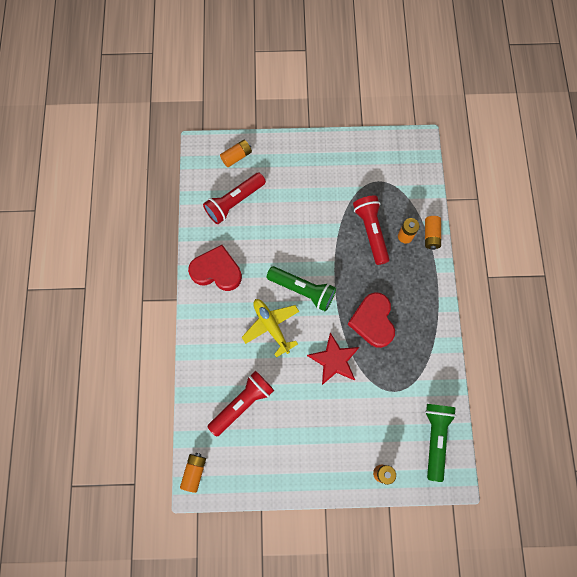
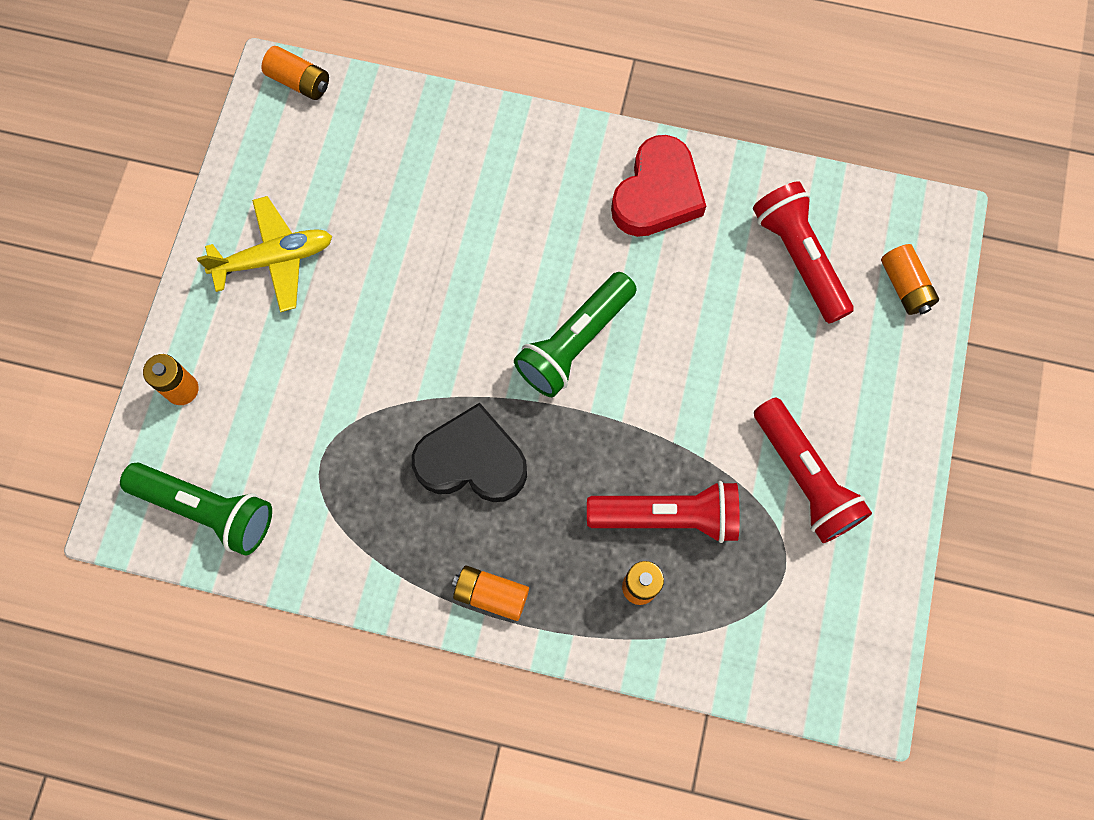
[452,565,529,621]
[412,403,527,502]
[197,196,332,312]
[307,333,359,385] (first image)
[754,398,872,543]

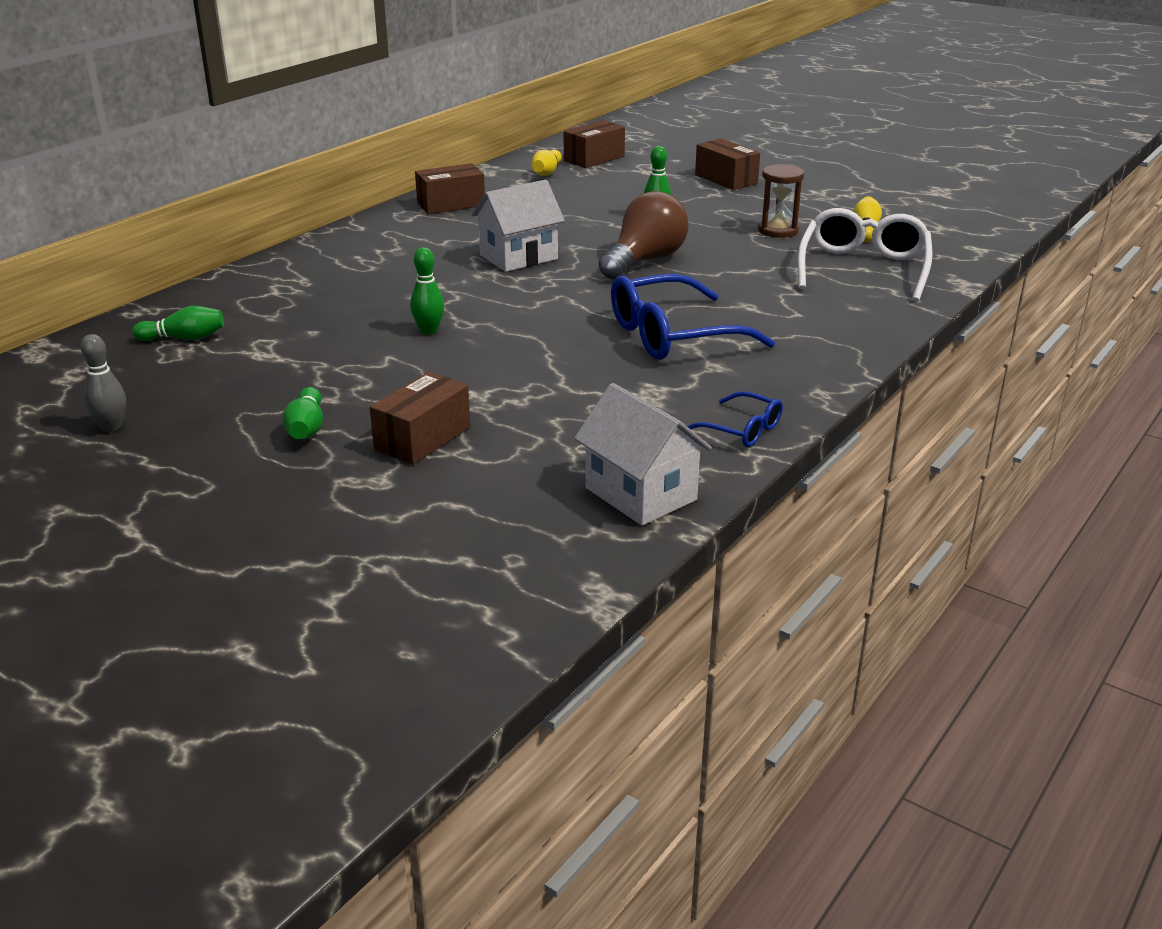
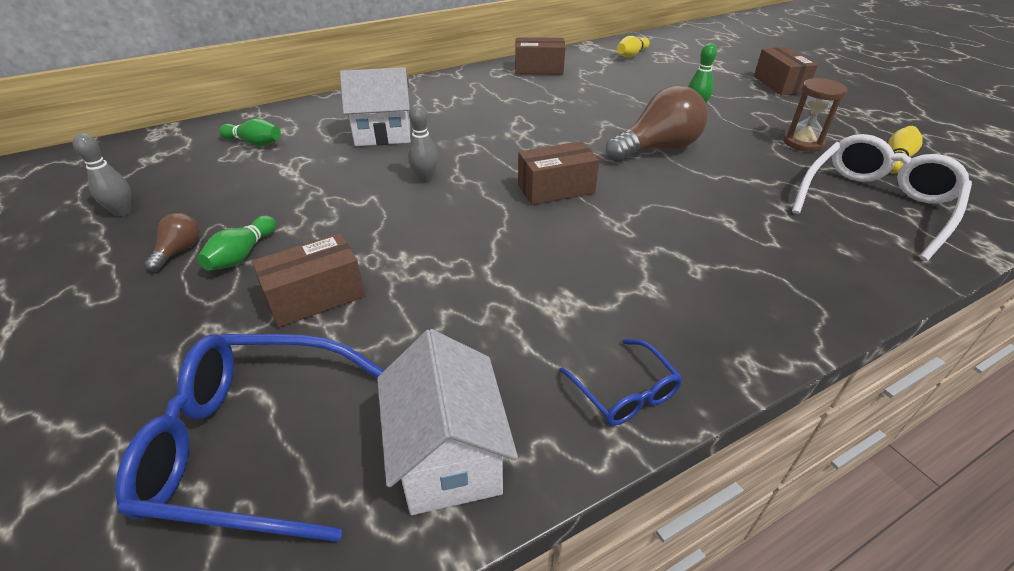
[518,141,599,205]
[340,67,410,146]
[408,104,438,183]
[115,334,384,542]
[145,213,200,271]

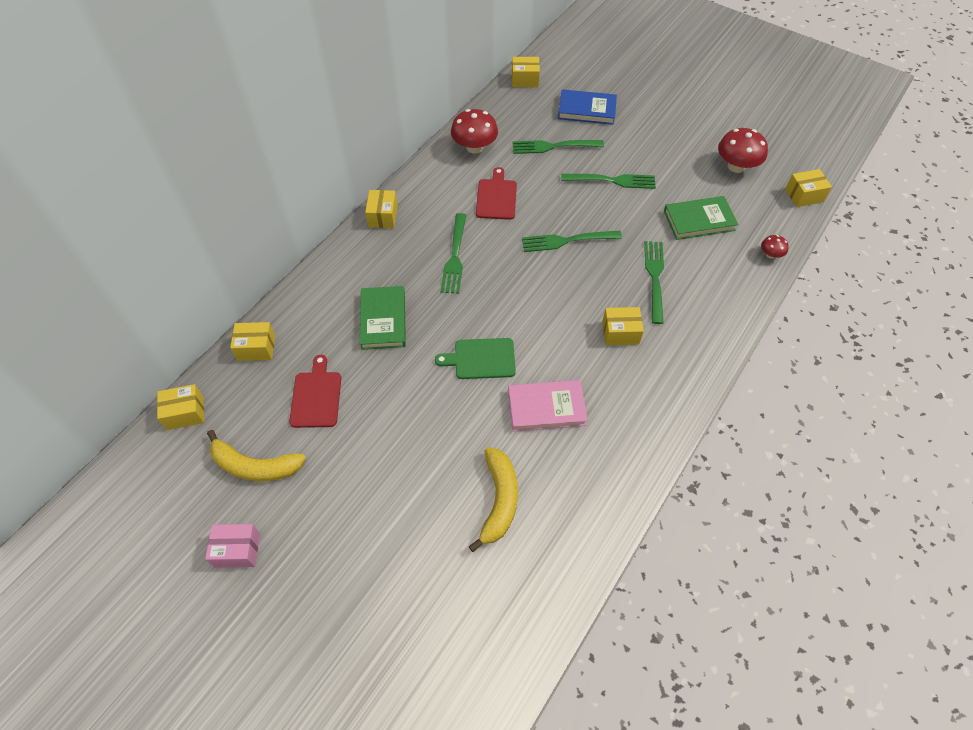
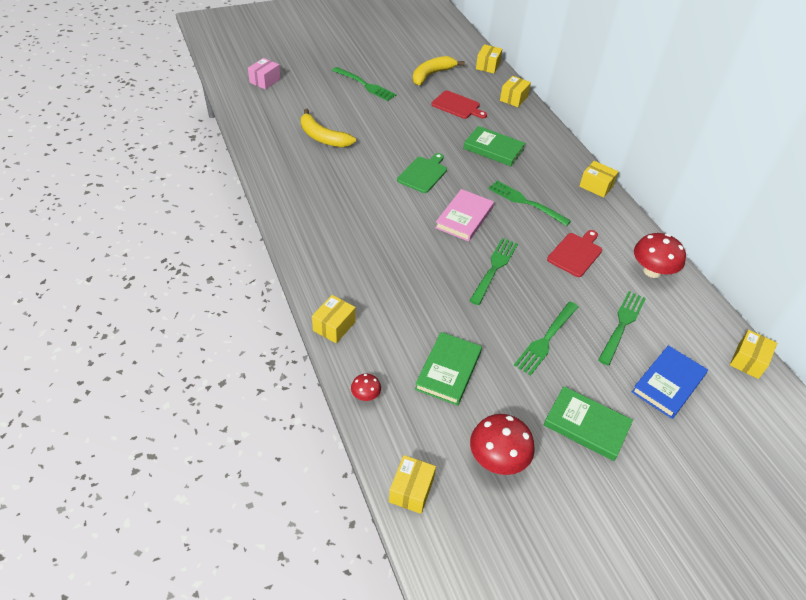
[547,230,602,277]
[332,67,396,101]
[312,295,356,343]
[435,189,494,242]
[248,58,281,89]
[544,386,633,461]

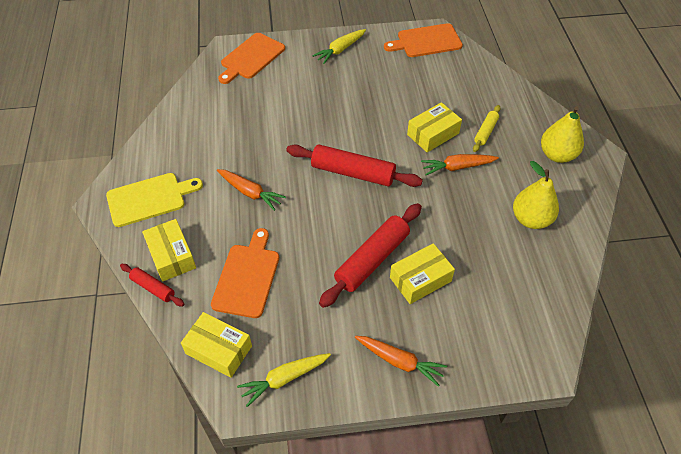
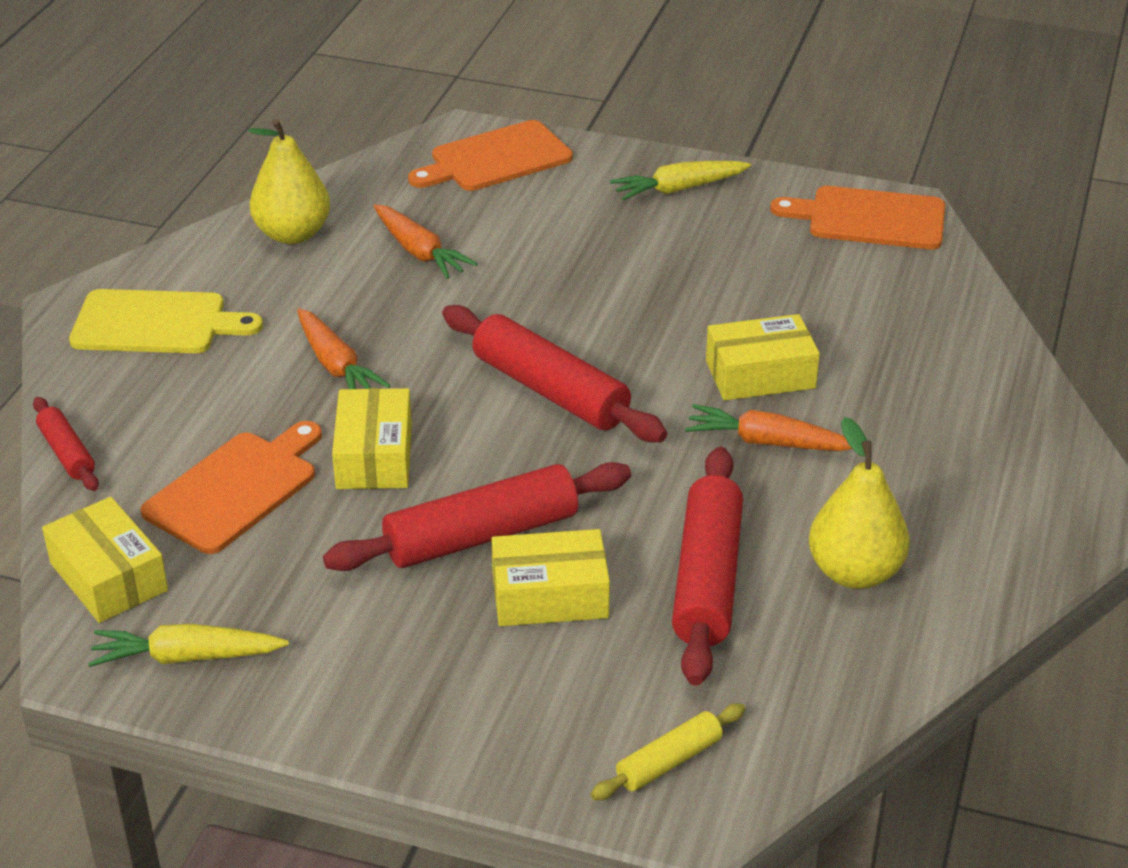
[590,703,746,800]
[248,119,330,244]
[332,388,412,489]
[374,204,478,279]
[672,447,743,686]

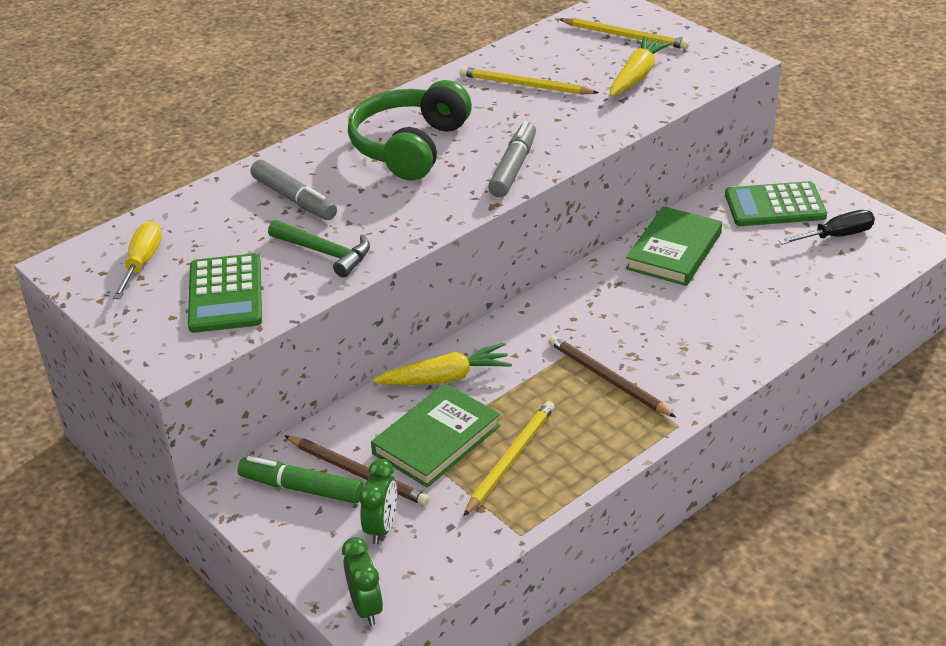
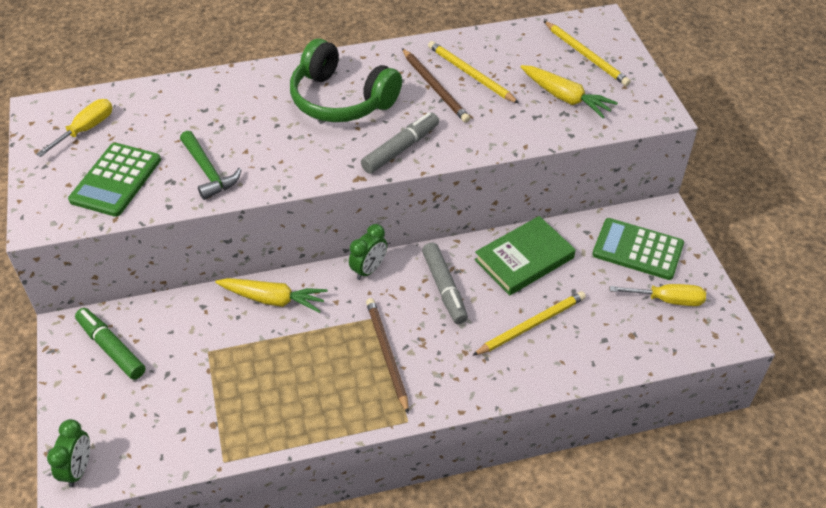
[521,65,618,118]
[290,38,402,122]
[422,242,468,324]
[609,284,706,306]
[371,383,501,488] (first image)
[472,291,586,356]
[402,48,470,123]
[349,224,387,280]

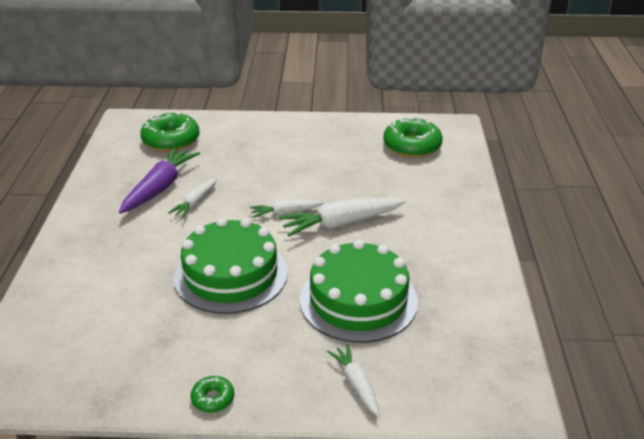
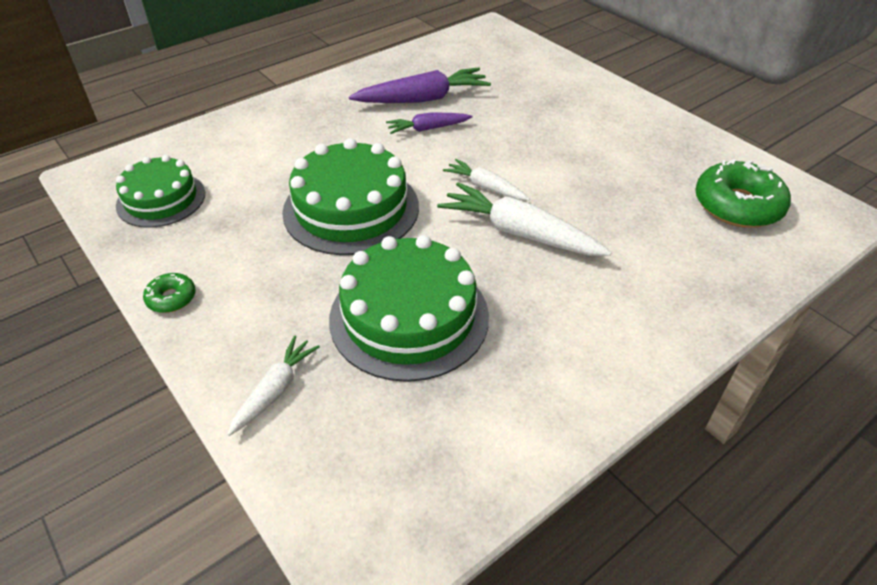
[140,112,200,152] (first image)
[386,113,472,134]
[116,155,205,228]

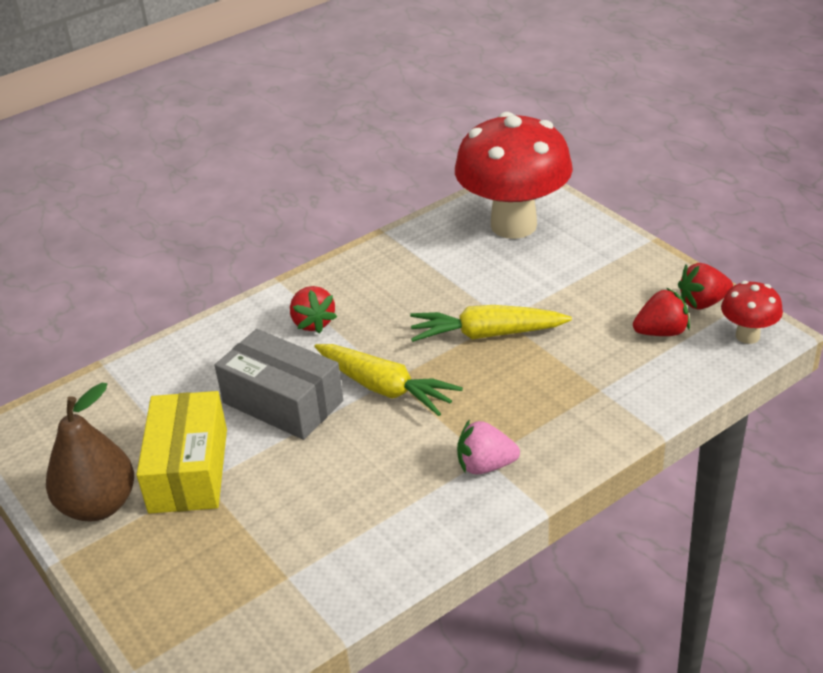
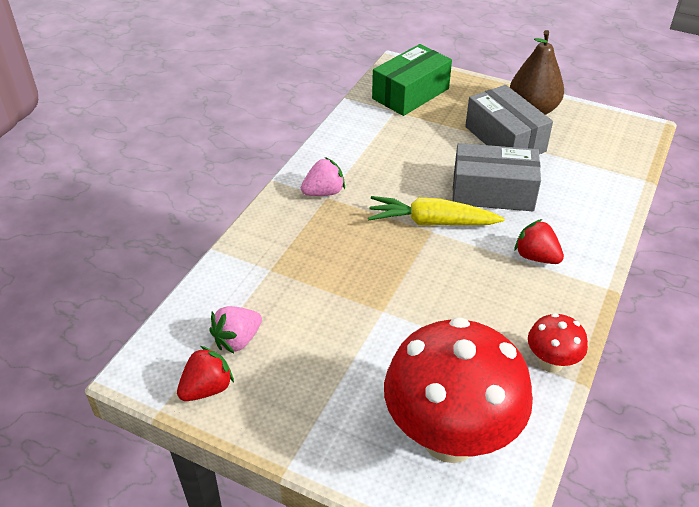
[528,313,588,373]
[209,306,262,353]
[410,305,572,342] (first image)
[465,85,553,154]
[372,44,452,116]

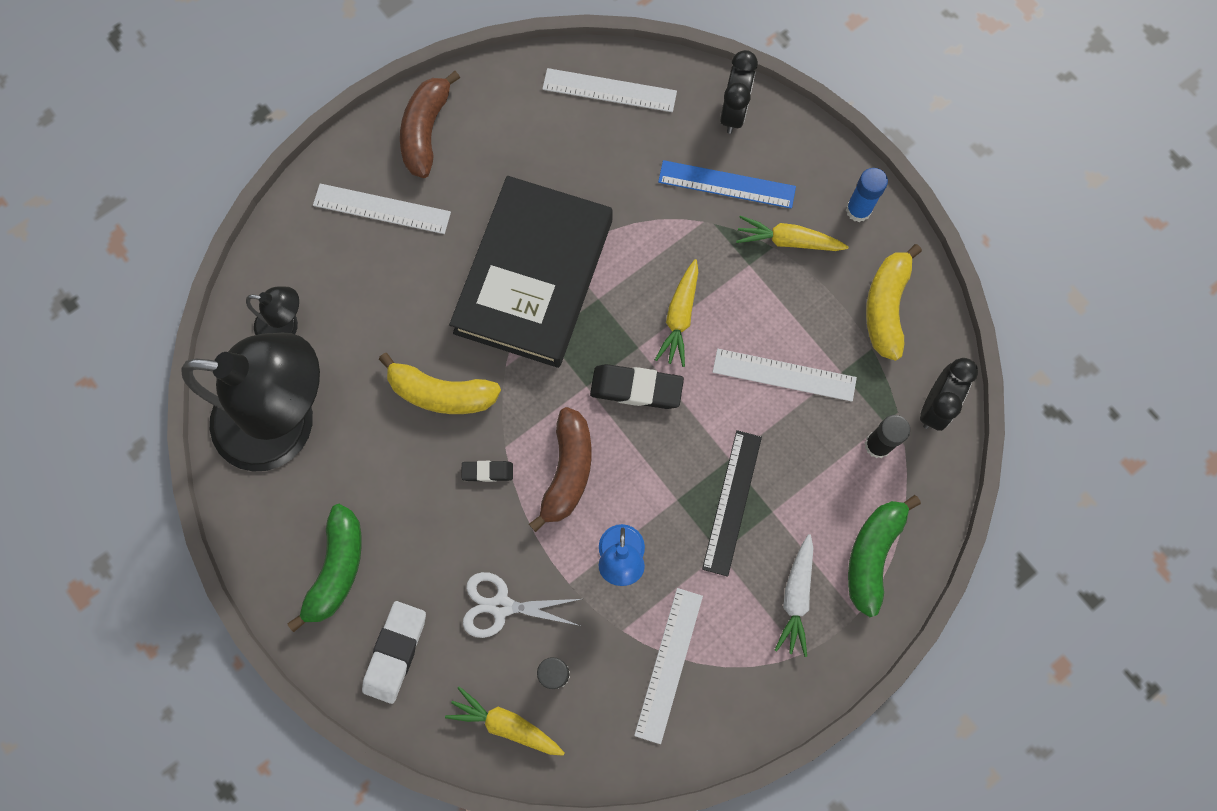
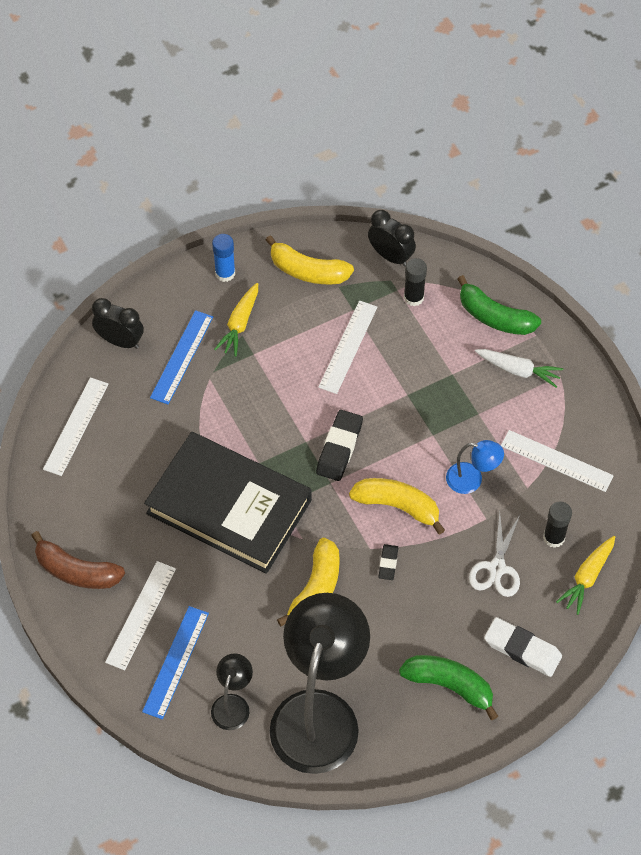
[655,259,698,367] (first image)
[349,478,445,535]
[702,430,762,577] (first image)
[142,606,209,719]

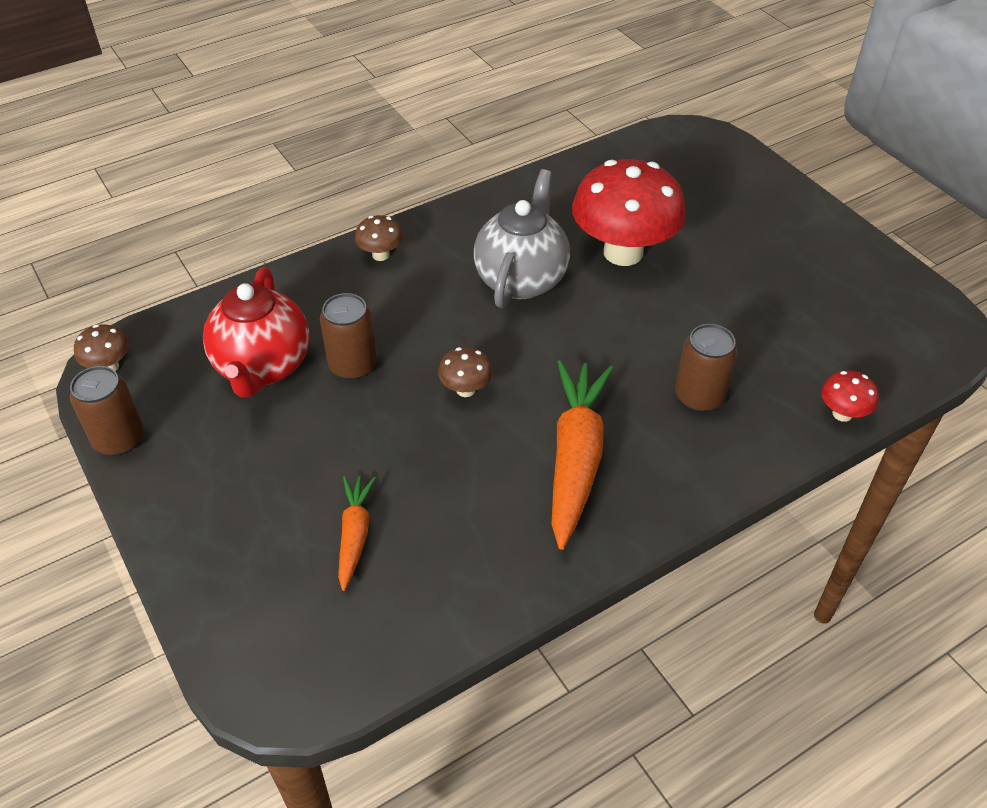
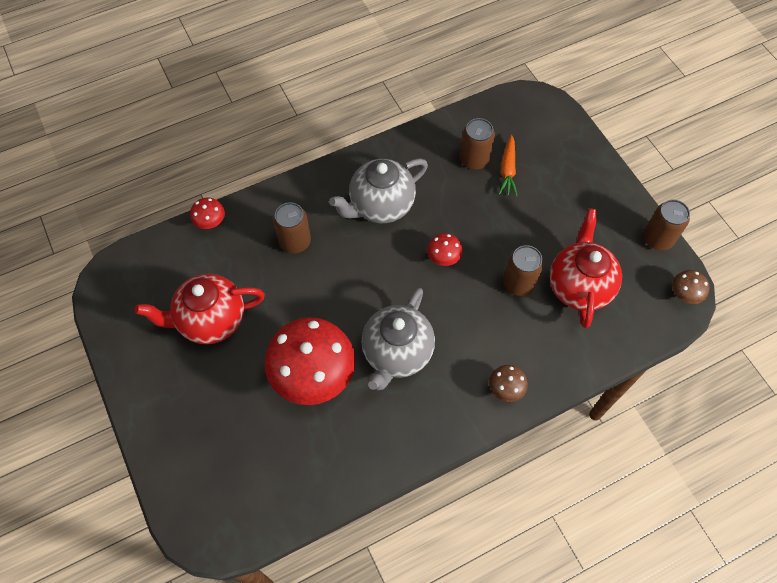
[427,233,463,266]
[329,158,428,223]
[460,118,495,170]
[135,274,265,344]

